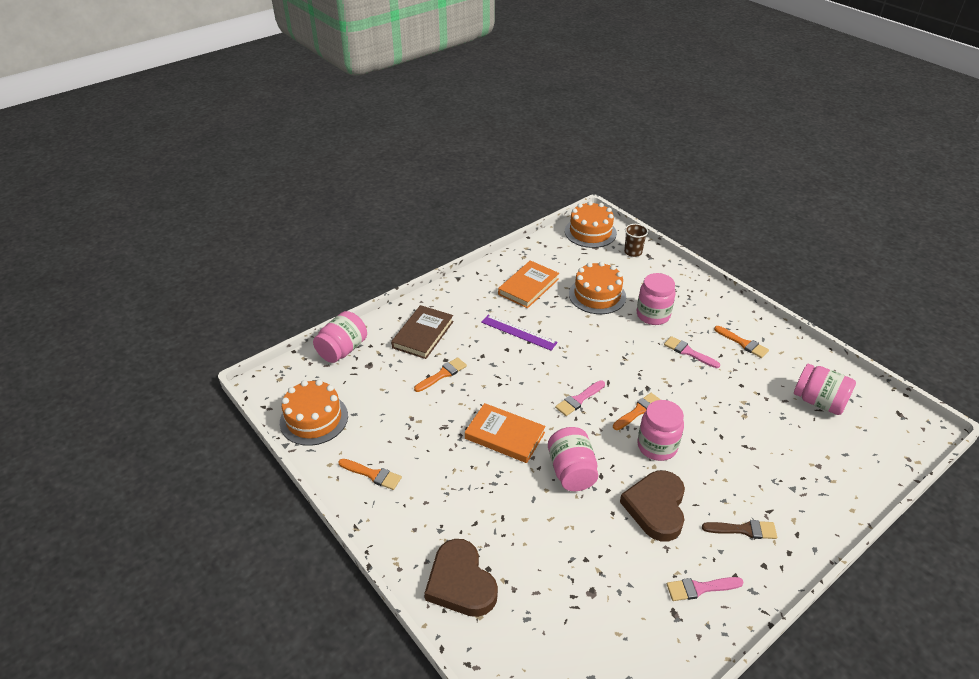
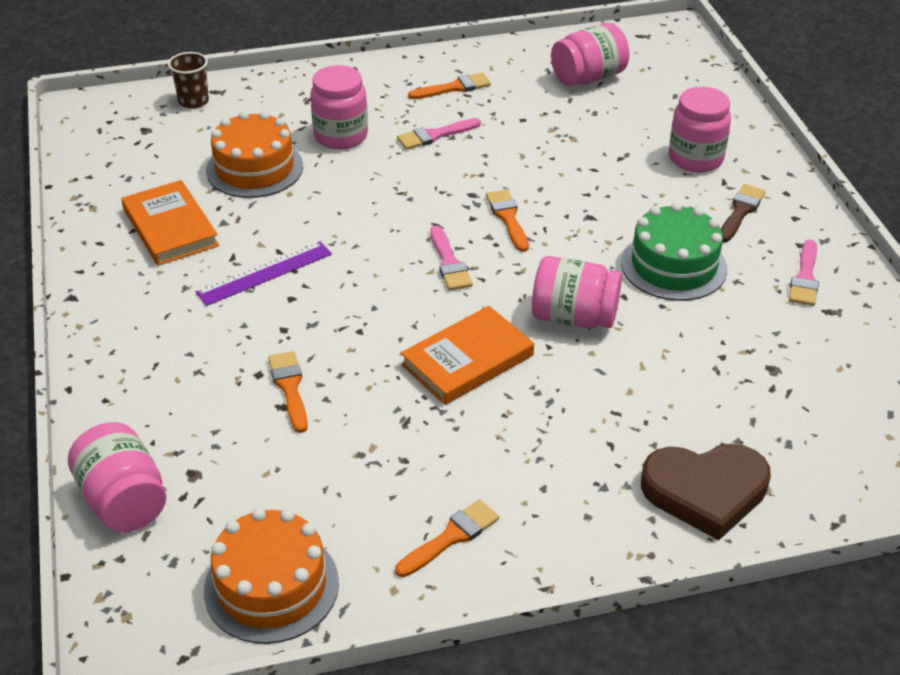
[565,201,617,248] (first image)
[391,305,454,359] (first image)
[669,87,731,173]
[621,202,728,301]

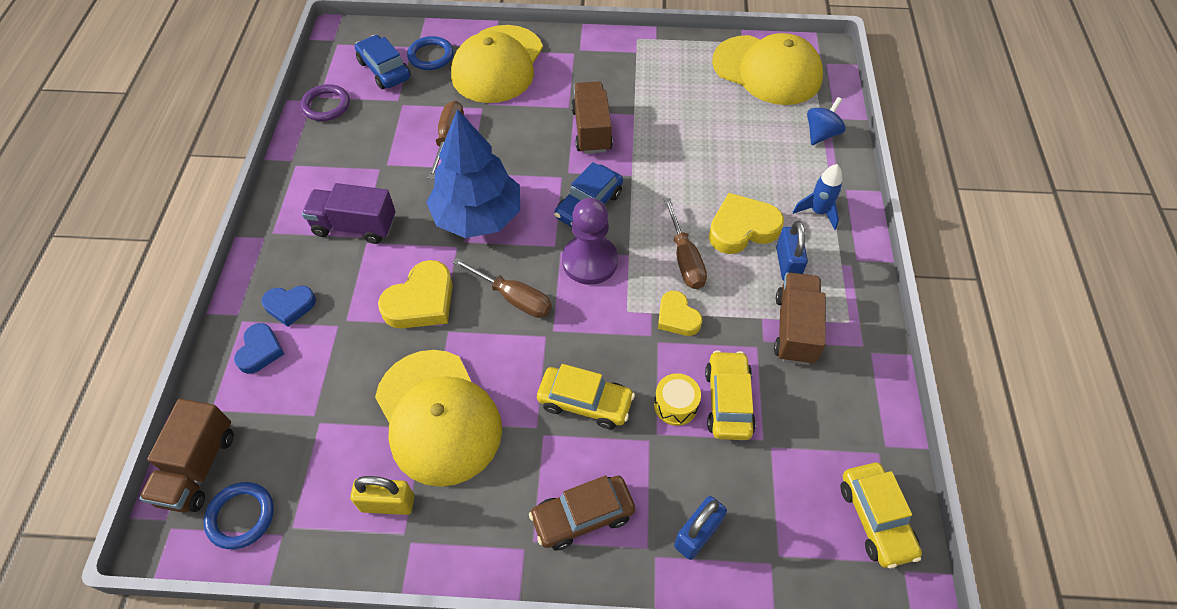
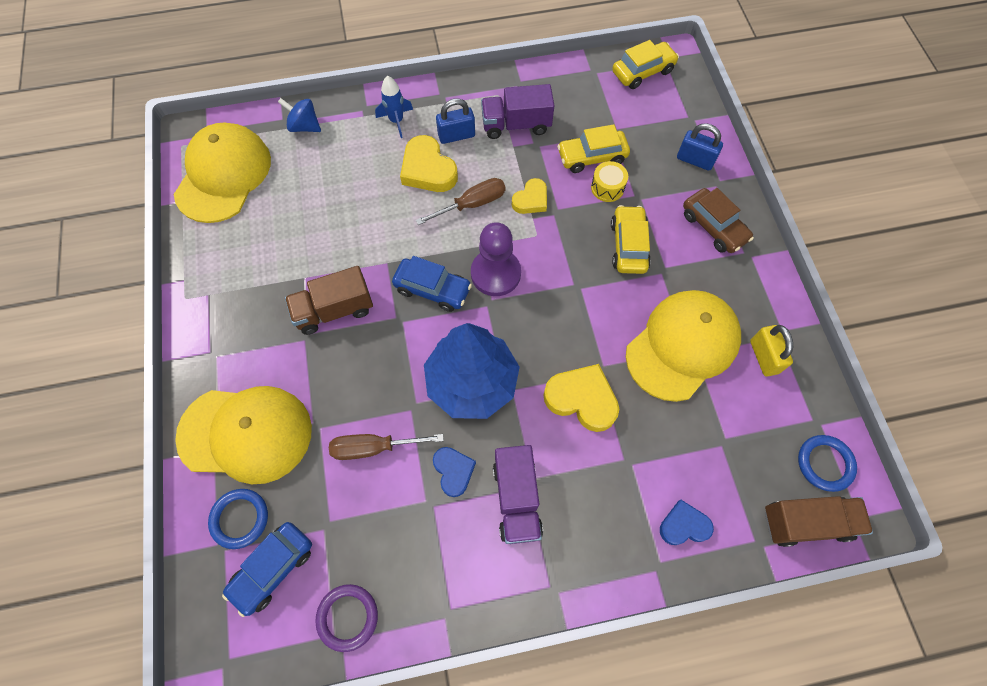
[452,257,552,318] (first image)
[481,84,555,139]
[433,447,476,497]

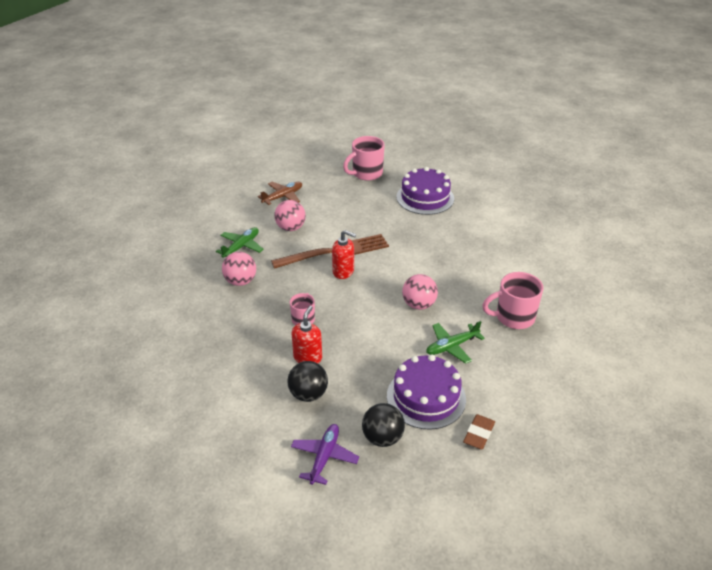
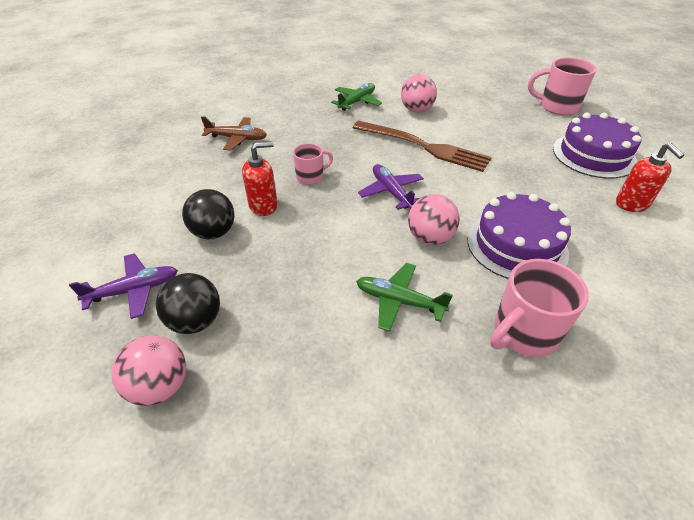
[201,116,267,150]
[331,83,382,111]
[616,143,684,212]
[111,335,186,406]
[490,259,589,357]
[467,192,571,279]
[463,414,495,449] (first image)
[358,164,424,210]

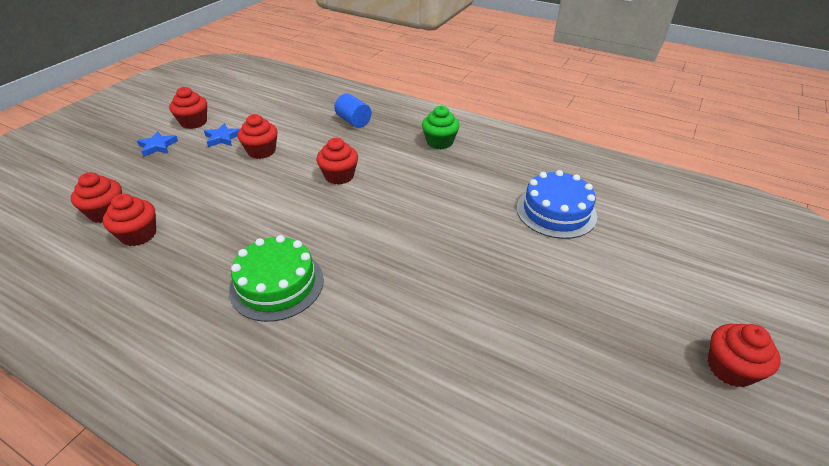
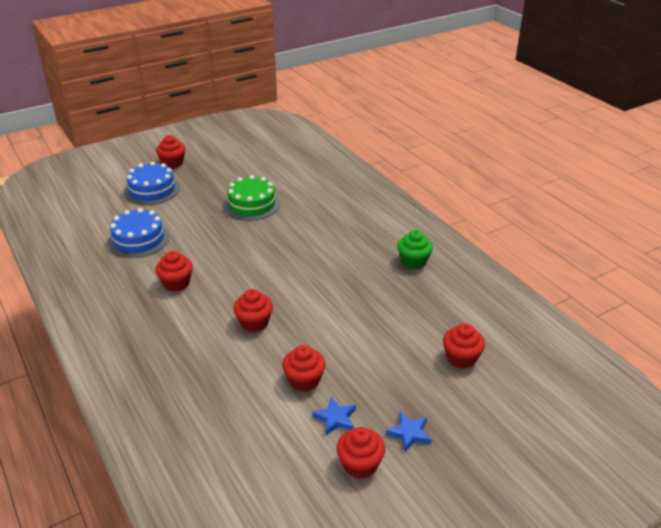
[334,94,372,128] (first image)
[397,230,433,269]
[155,251,193,291]
[224,175,280,220]
[124,162,180,205]

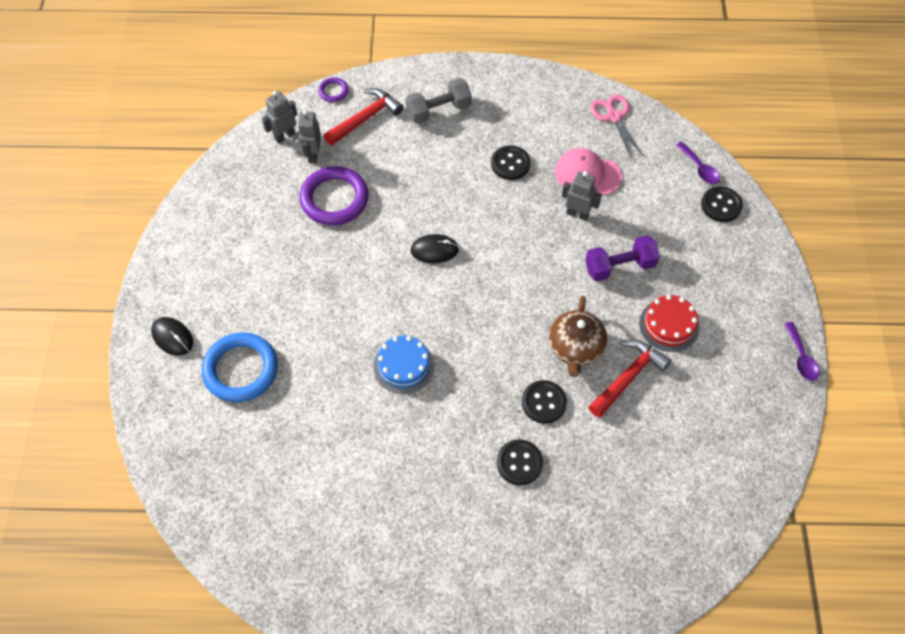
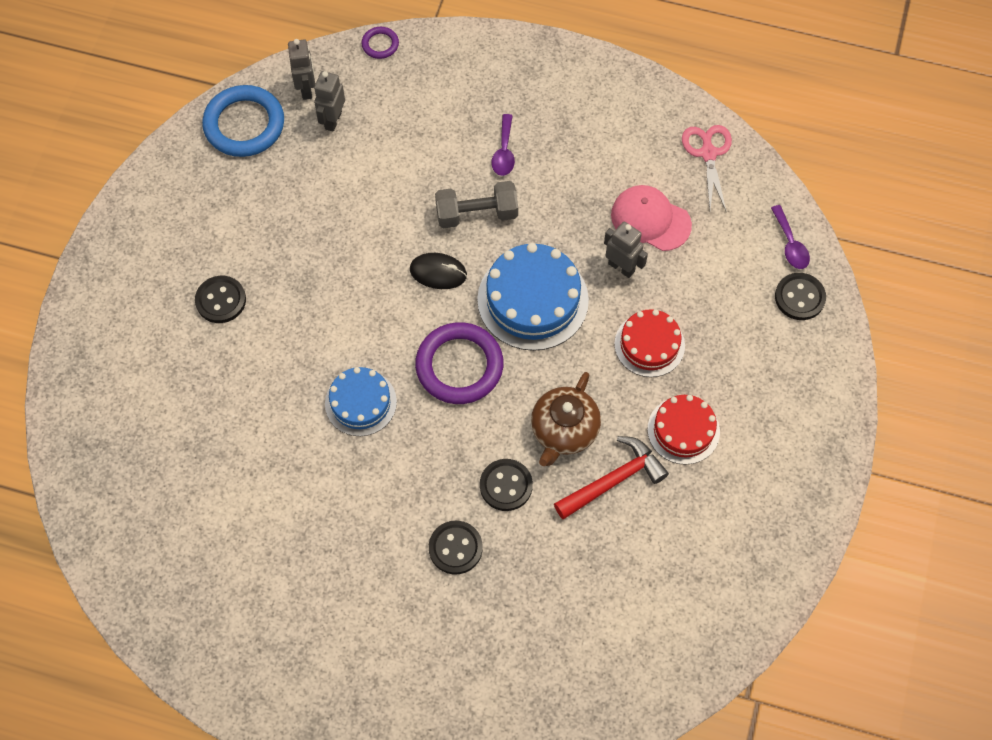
[435,181,518,228]
[324,88,404,146] (first image)
[288,39,315,100]
[195,276,246,323]
[415,322,503,404]
[614,309,685,377]
[151,317,193,356] (first image)
[491,114,515,176]
[202,85,284,157]
[477,243,589,351]

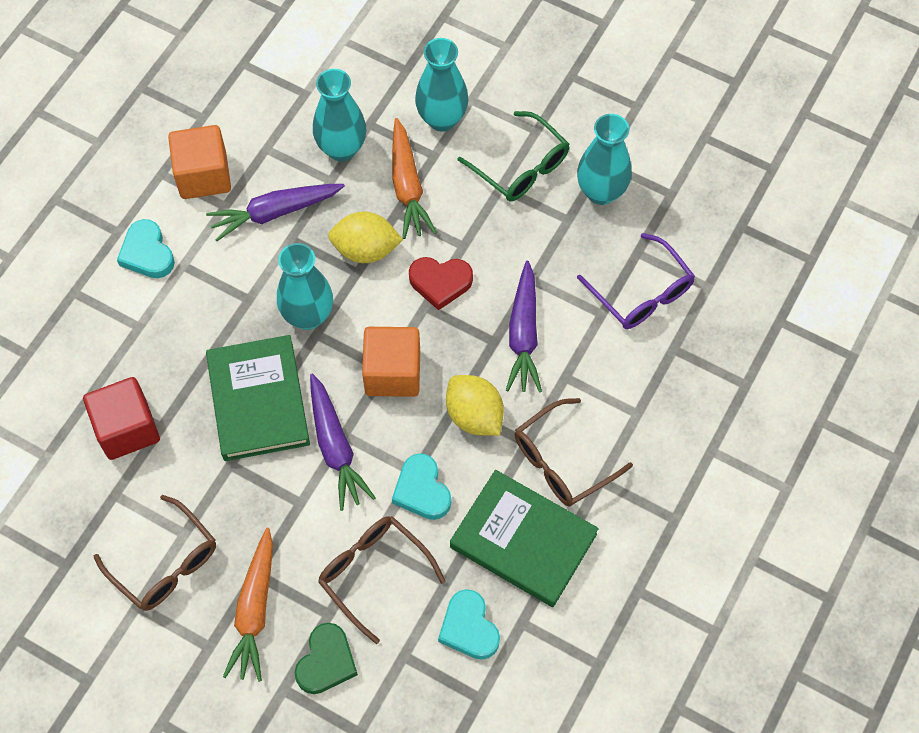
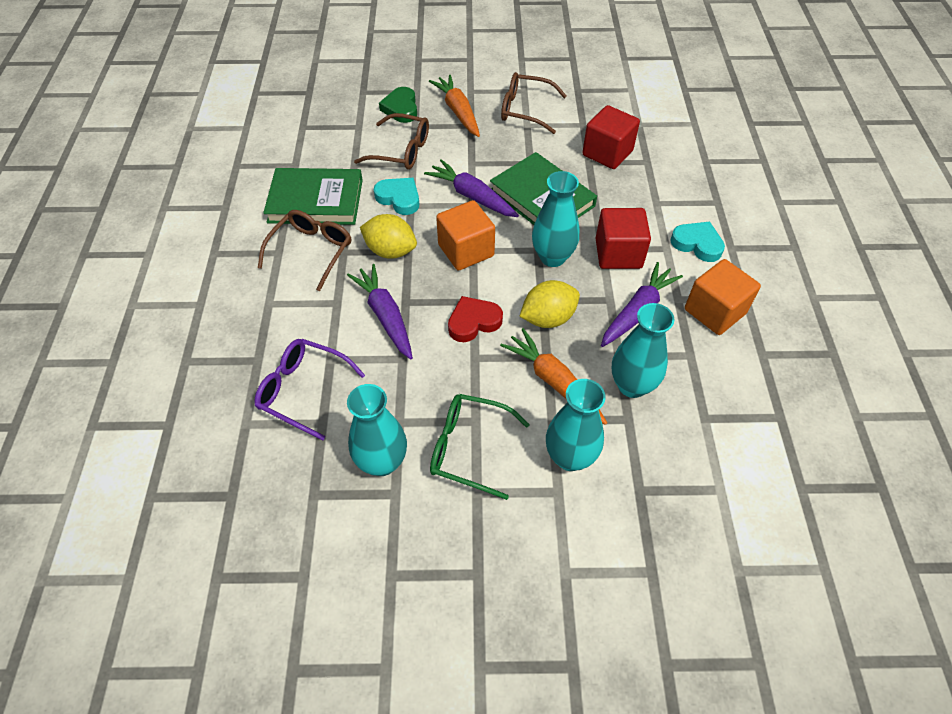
[438,589,500,660] (first image)
[596,208,651,269]

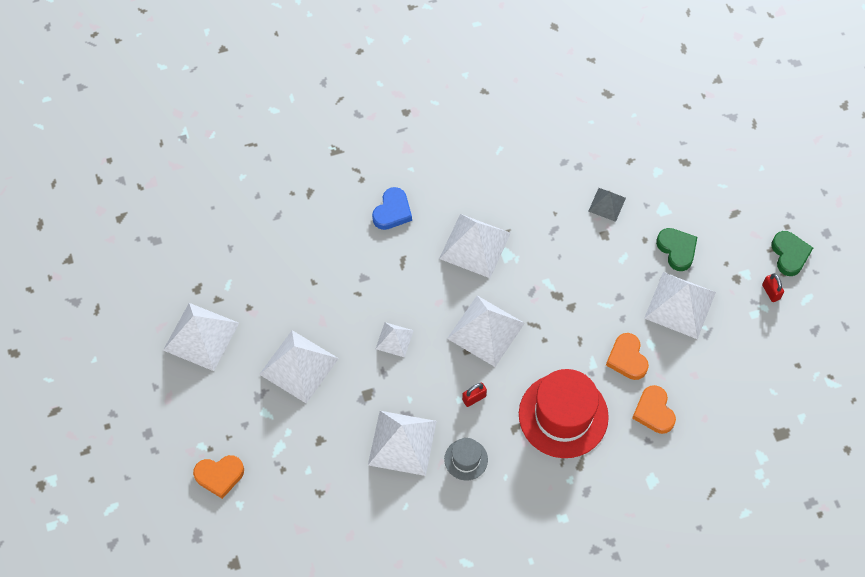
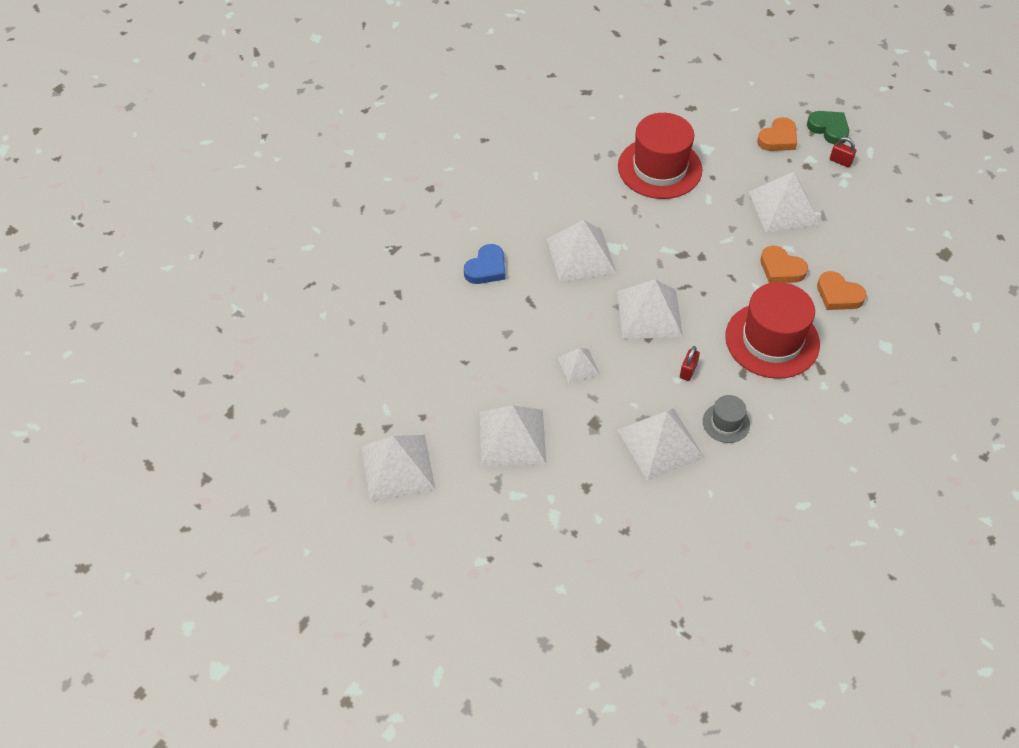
[464,244,505,284]
[618,113,702,199]
[656,228,697,271] (first image)
[757,117,797,151]

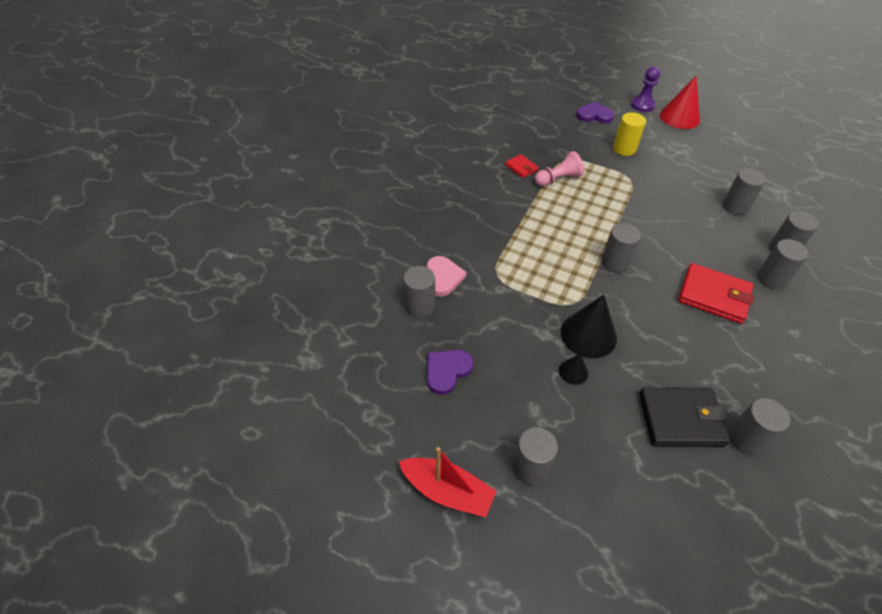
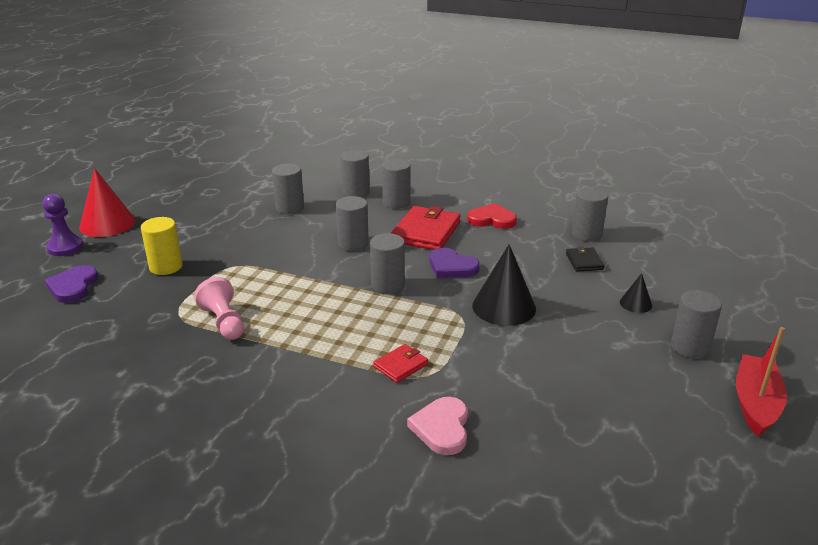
[373,344,428,383]
[407,397,468,455]
[336,196,369,251]
[430,248,480,278]
[620,273,652,313]
[566,246,604,271]
[467,203,517,229]

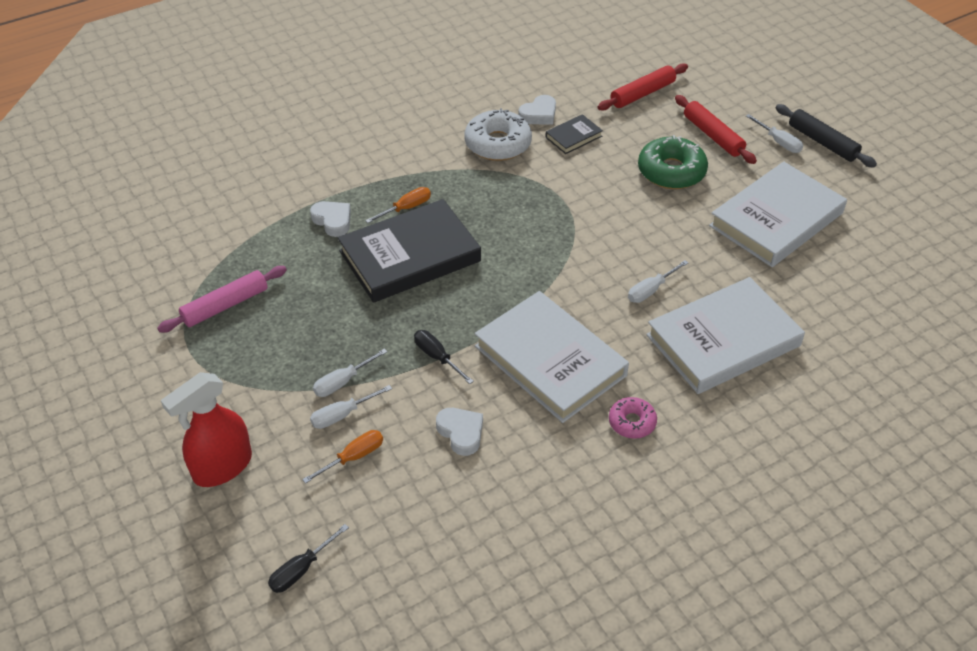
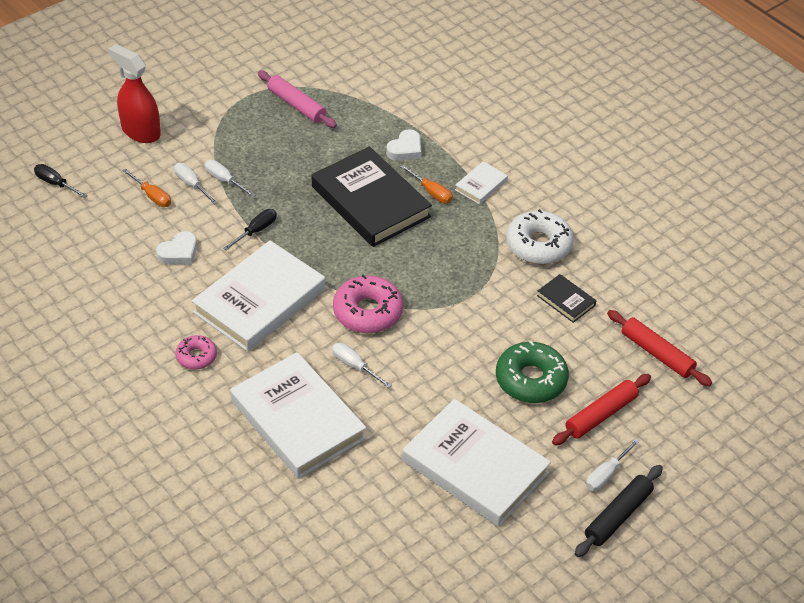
[518,95,556,124] (first image)
[455,161,508,204]
[333,275,403,333]

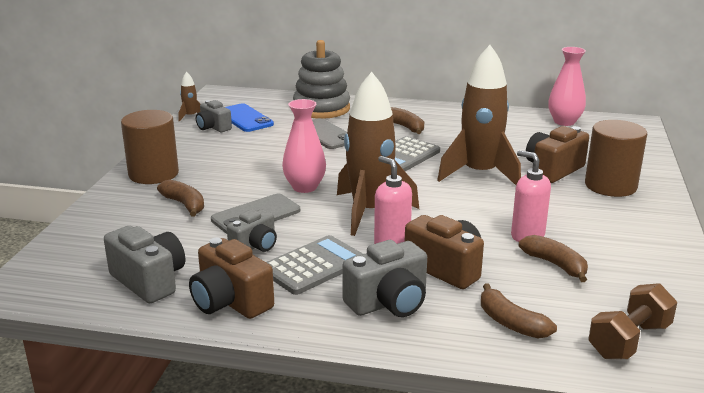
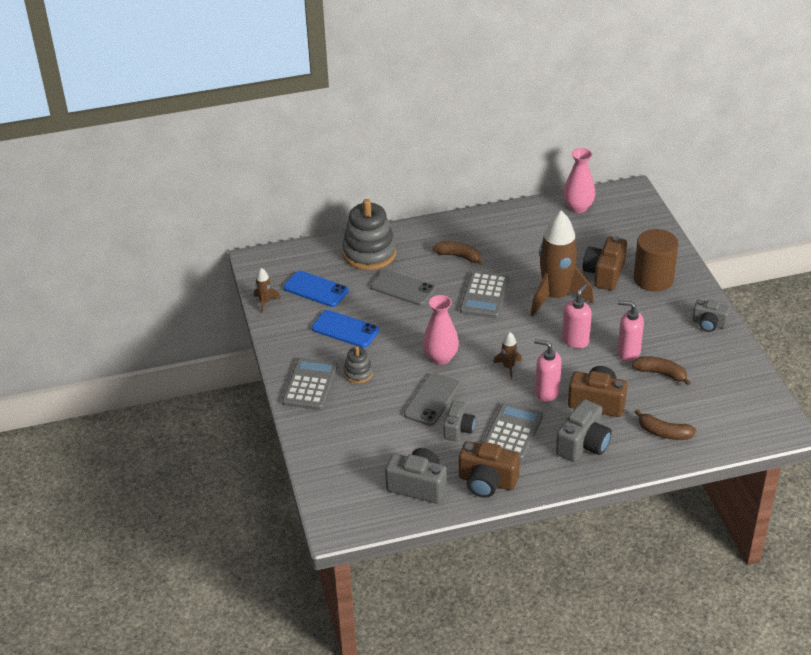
[493,332,522,379]
[692,299,730,332]
[282,358,338,410]
[157,180,204,217] (first image)
[589,283,677,359] (first image)
[562,284,592,348]
[311,310,379,348]
[344,346,373,383]

